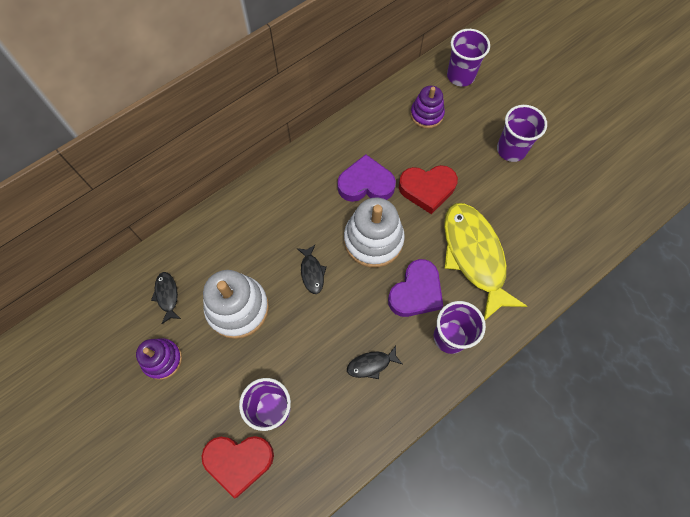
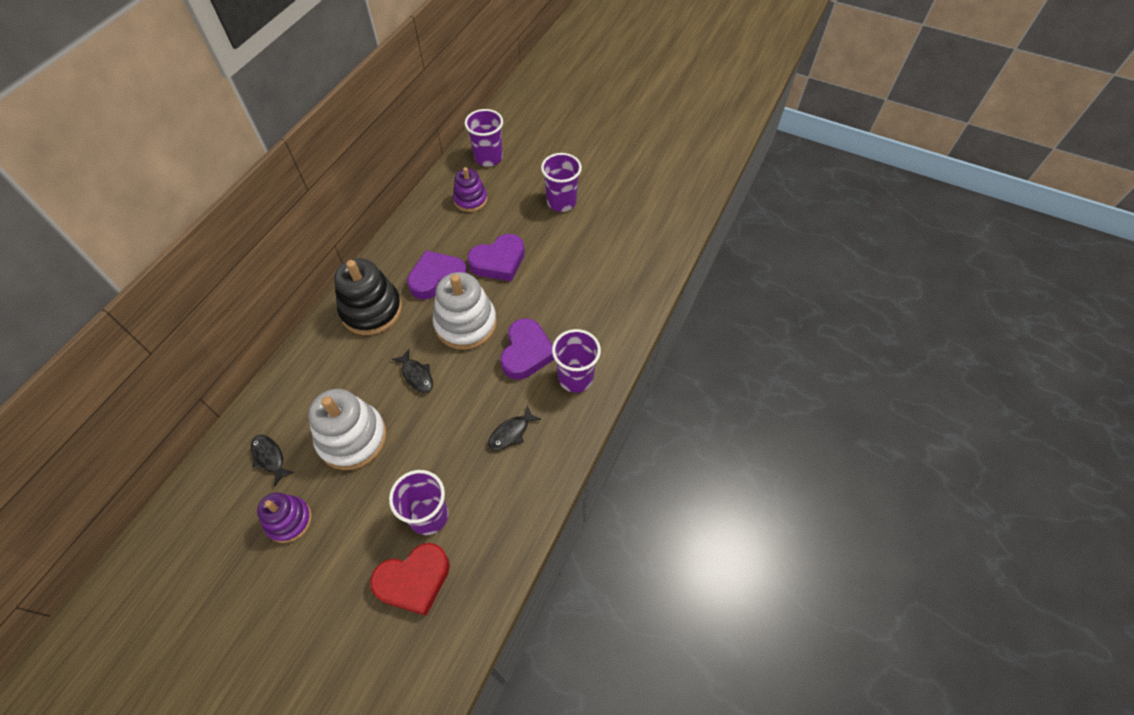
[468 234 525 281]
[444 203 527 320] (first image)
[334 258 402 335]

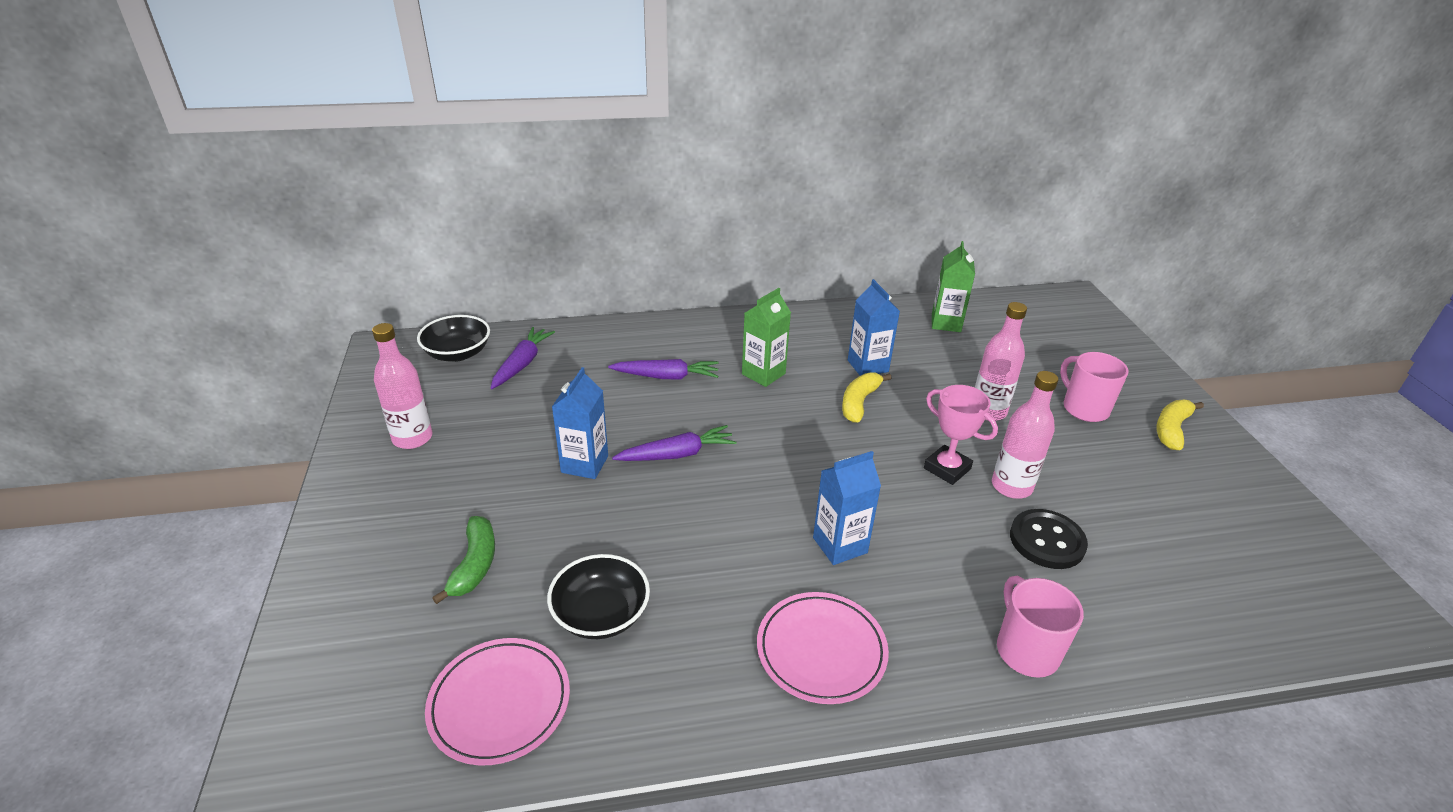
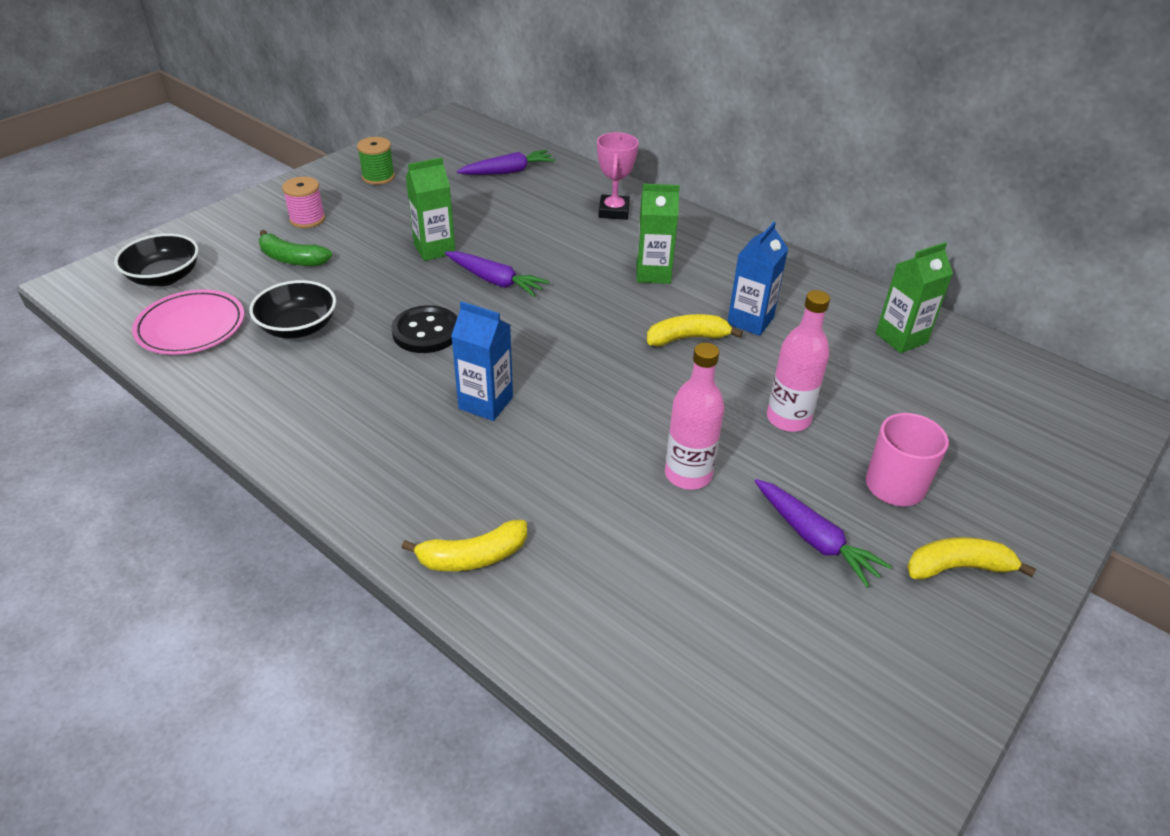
[357 137 395 185]
[114 233 199 286]
[259 230 332 266]
[406 158 455 261]
[755 479 892 588]
[757 592 889 704] (first image)
[597 132 639 220]
[402 520 527 571]
[391 305 457 353]
[282 177 325 228]

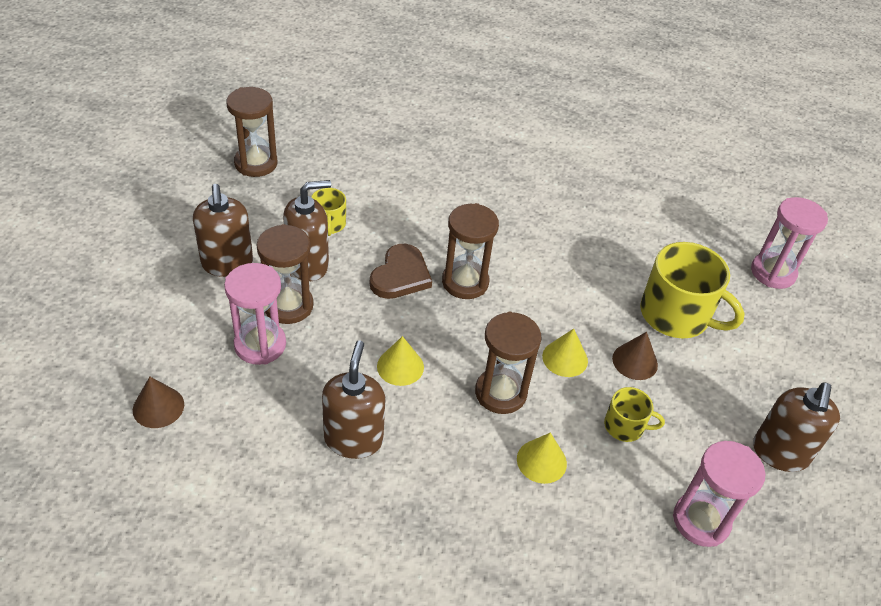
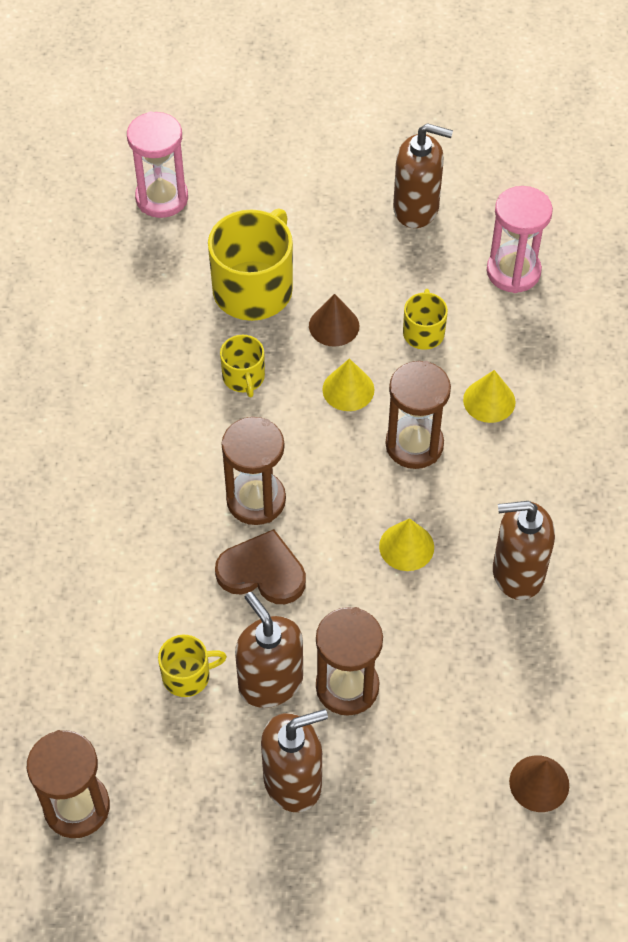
[224 263 286 365] (first image)
[220 335 265 397]

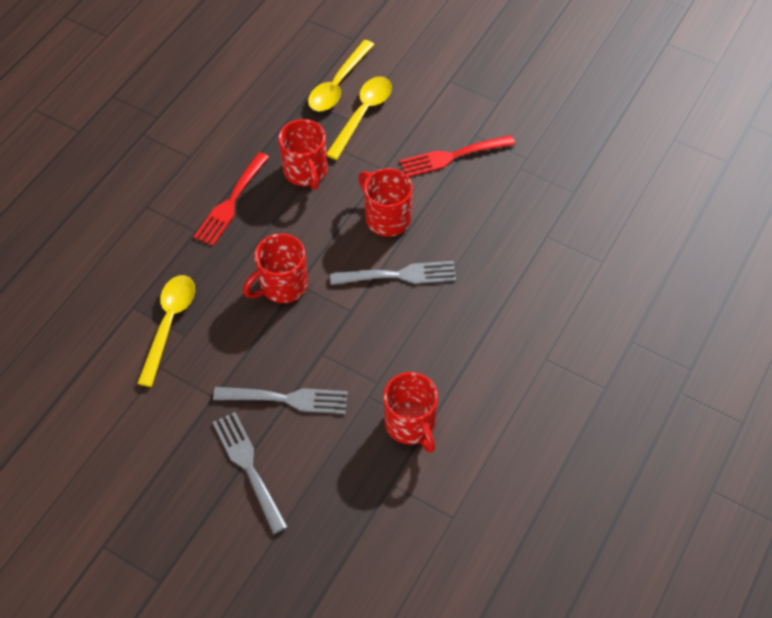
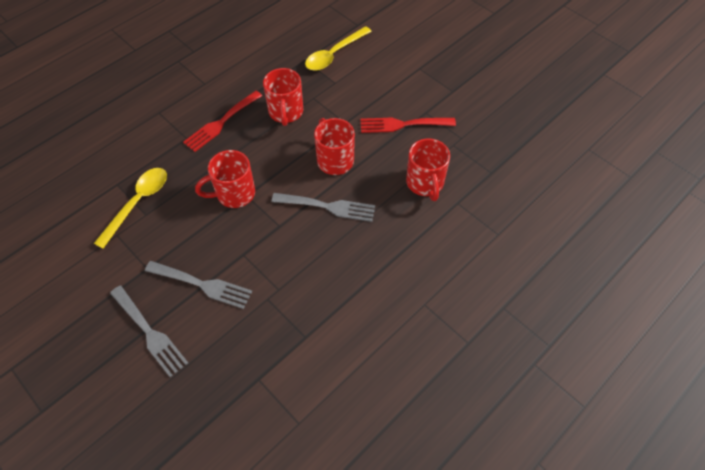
[110 286 188 377]
[327 76 392 160] (first image)
[406 138 450 201]

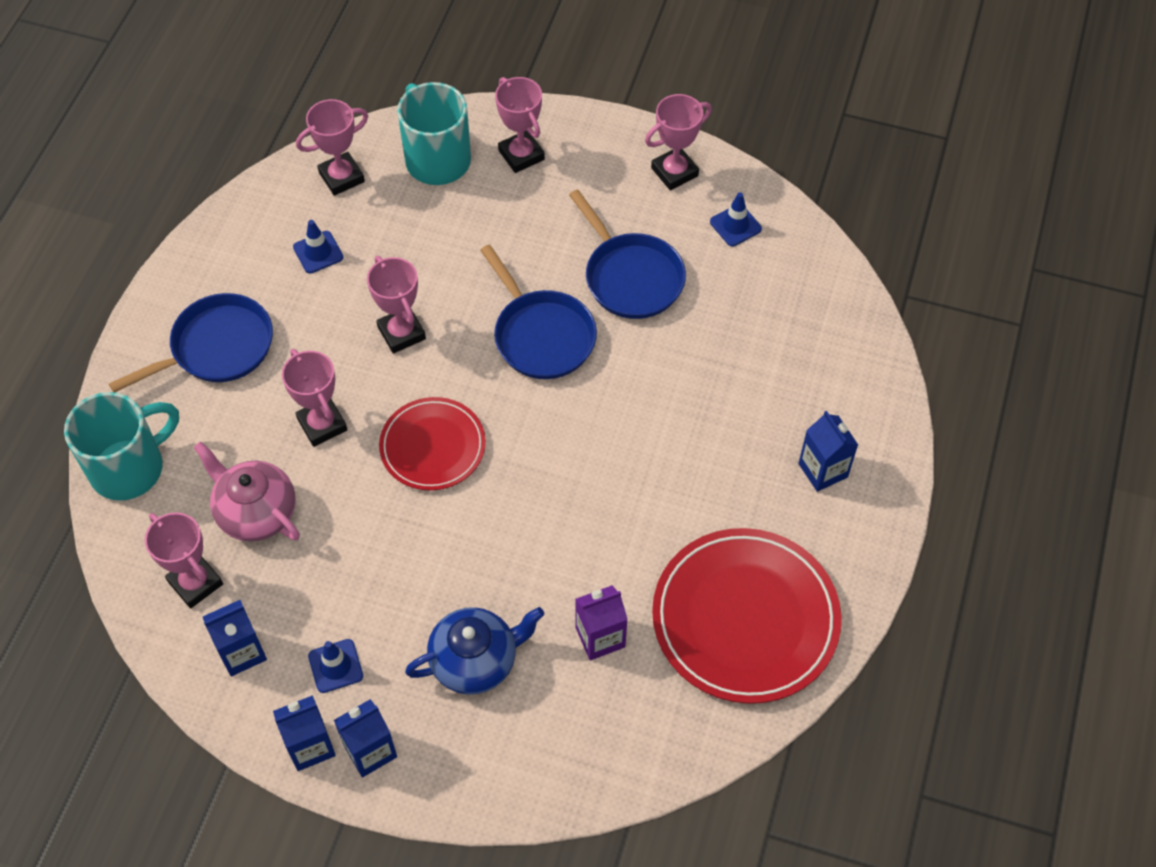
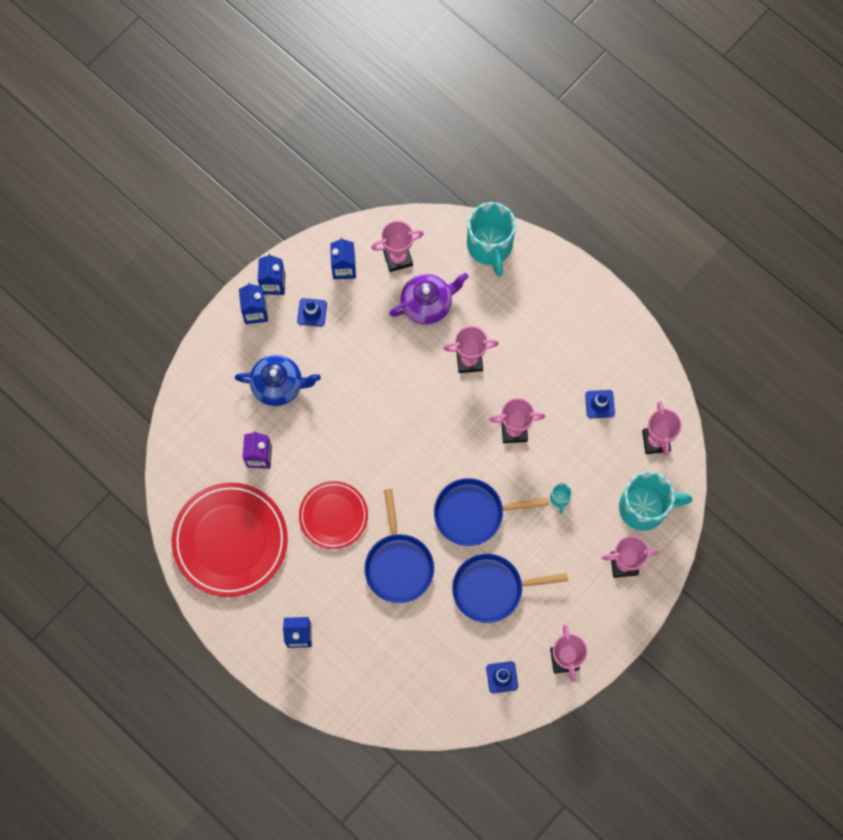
[364 489 434 603]
[389 273 468 325]
[299 481 368 549]
[235 355 321 406]
[550 483 572 514]

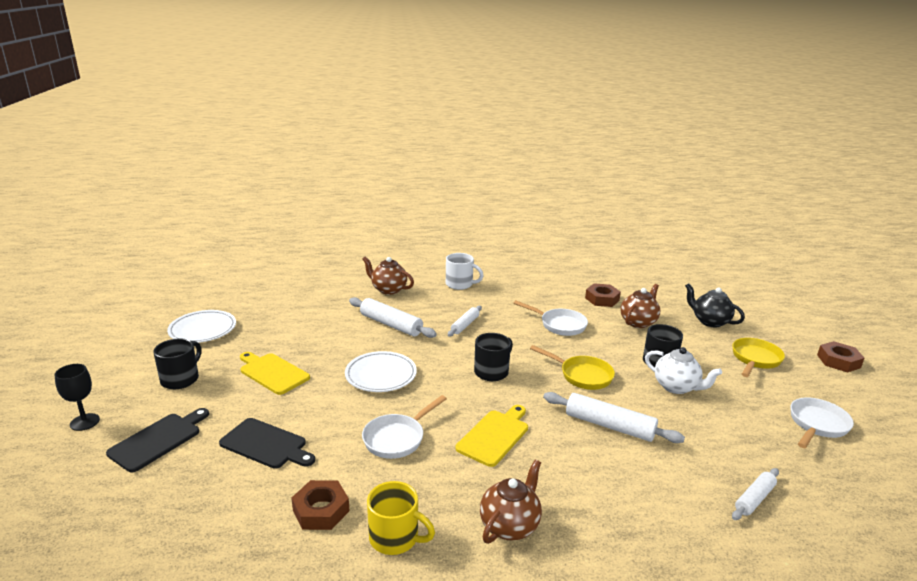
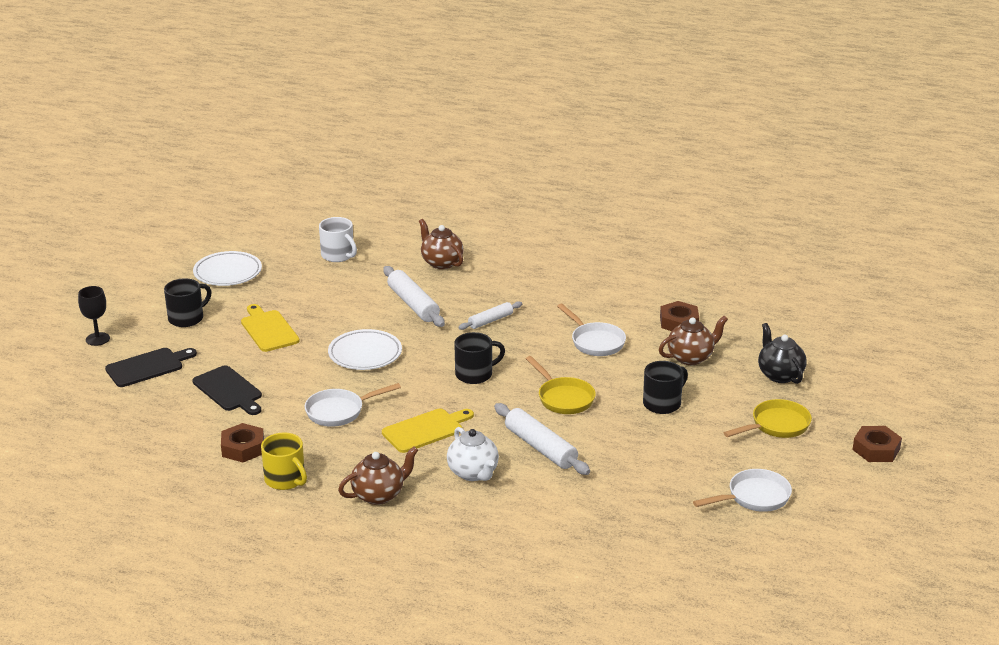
[319 217 357 262]
[447 427 499 481]
[732 468 779 520] (first image)

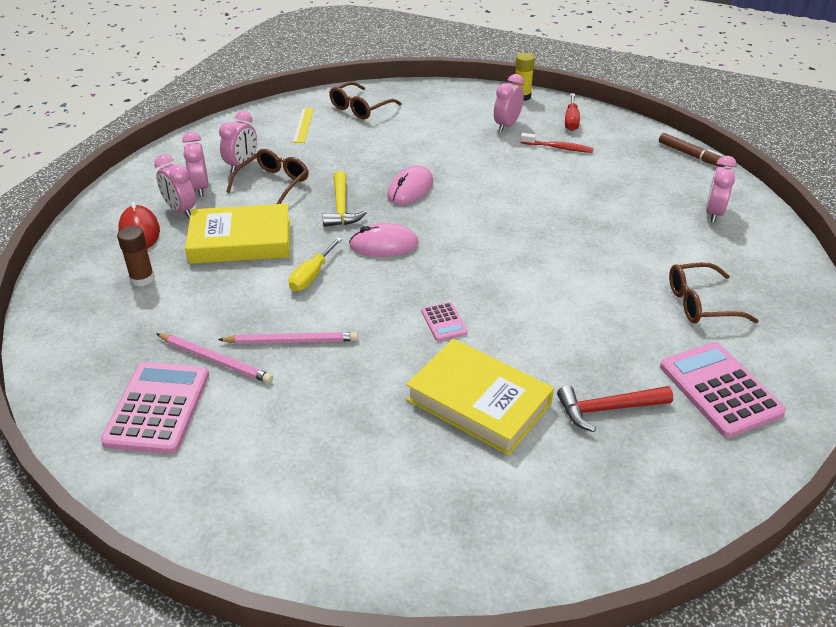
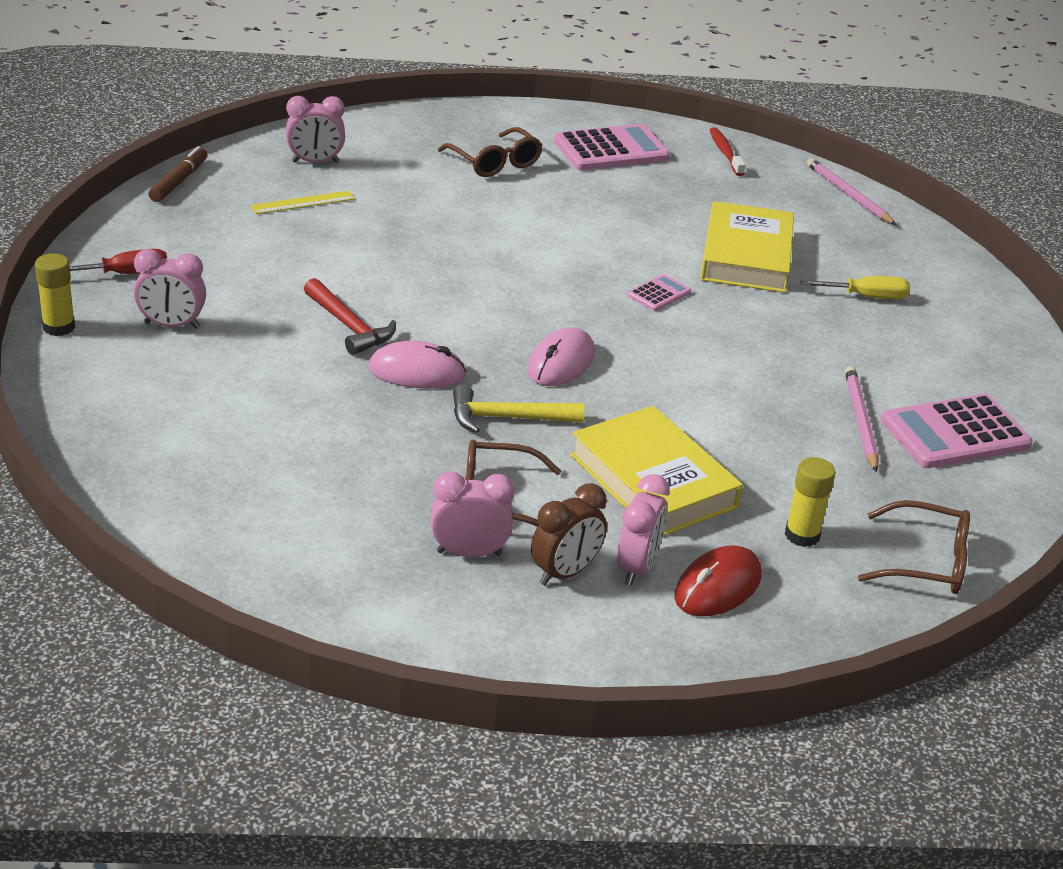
[785 457 836 547]
[531 483 607 585]
[807 158 896 225]
[801 276 910 299]
[250 191 355 214]
[453 384 584 433]
[858 500 970 594]
[527 327 595 386]
[710 128 745 176]
[304 278 396 355]
[554 124 670 170]

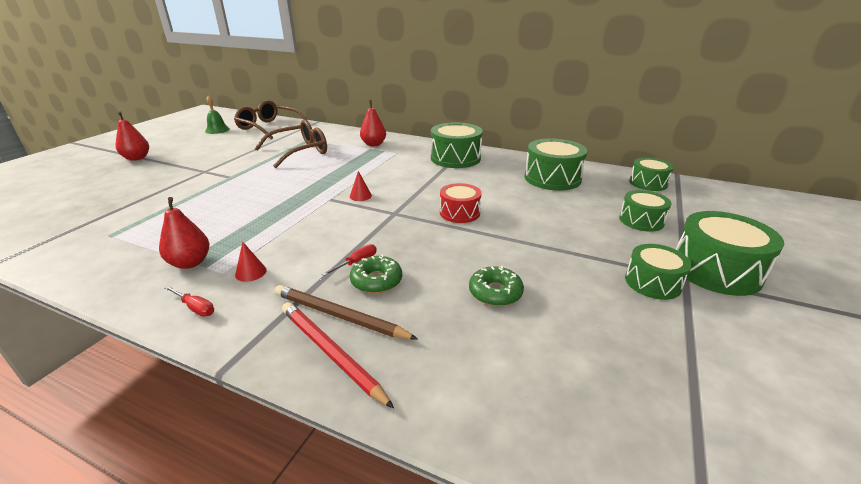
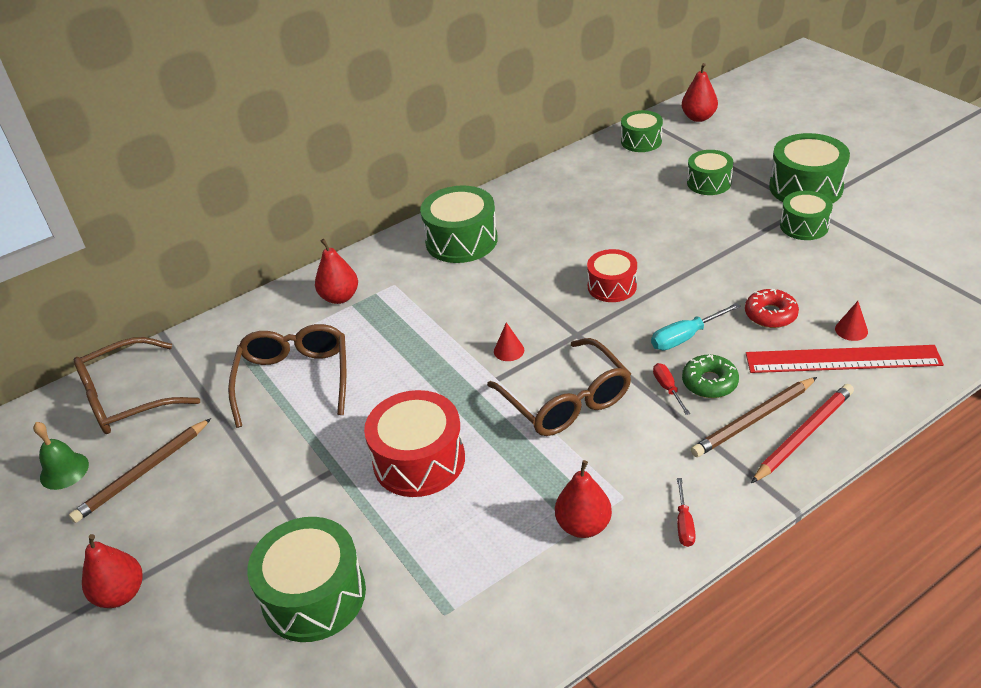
[677 478 696 547]
[835 301 868 341]
[751 384 854 483]
[745 289 799 328]
[247 517 366 642]
[69 418 211 523]
[364 390 465 497]
[487 338 631 436]
[651 303 741 350]
[682 63 718 122]
[746 345 944 373]

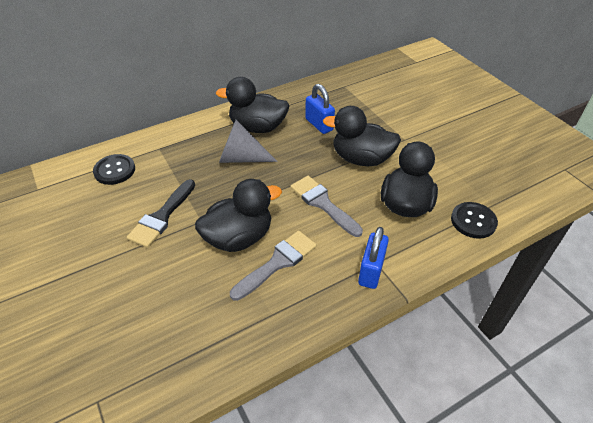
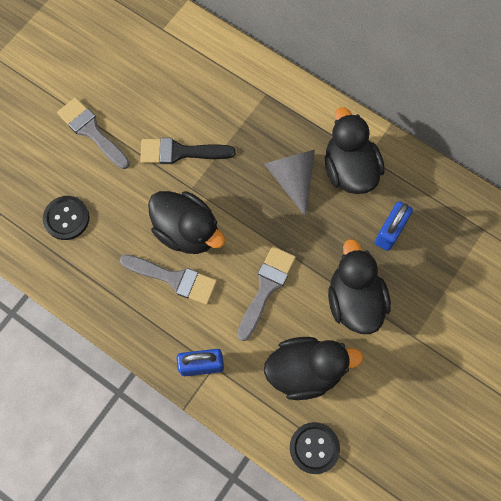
[43 196 89 240]
[57 97 130 169]

